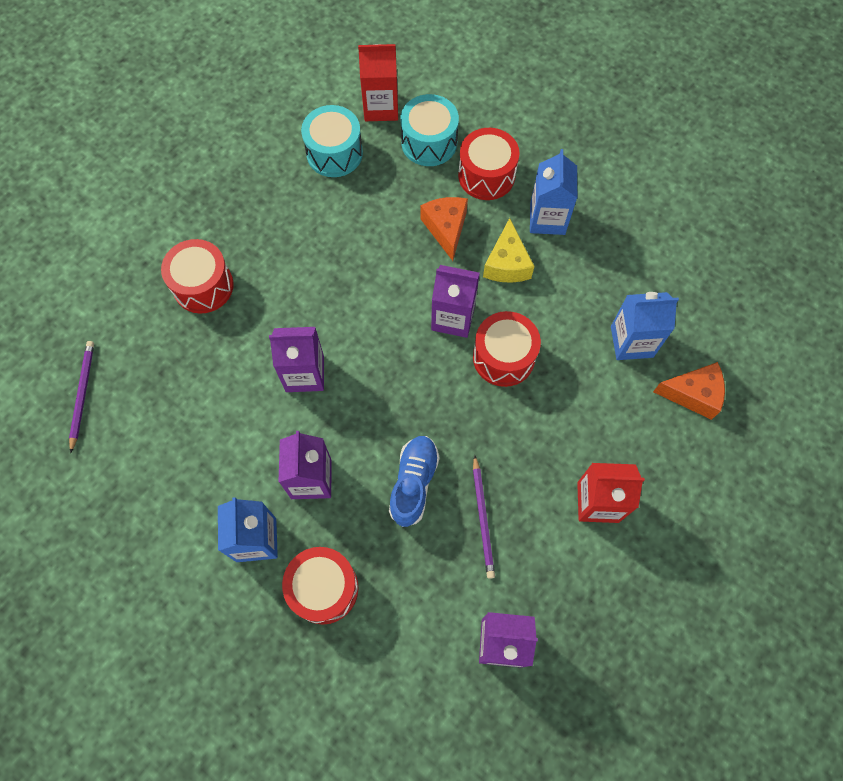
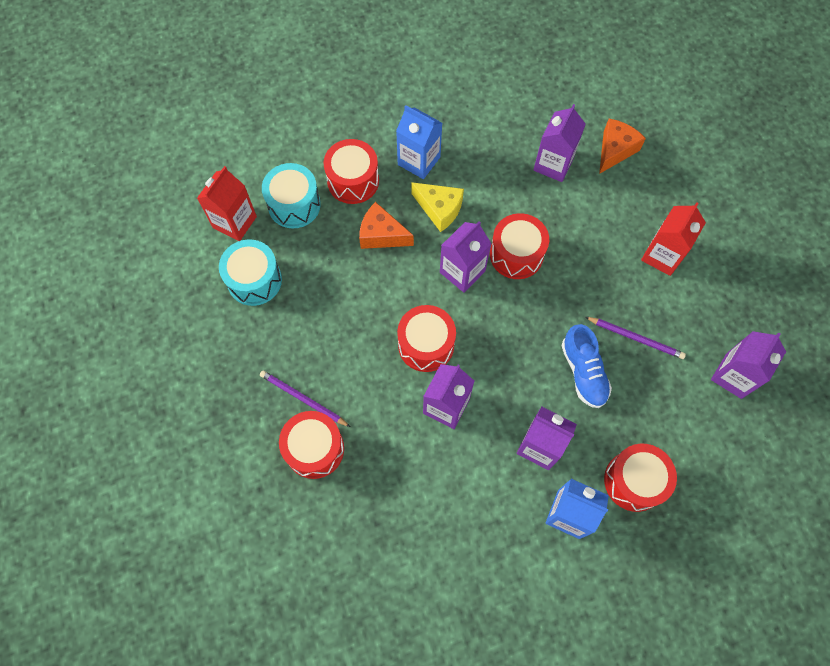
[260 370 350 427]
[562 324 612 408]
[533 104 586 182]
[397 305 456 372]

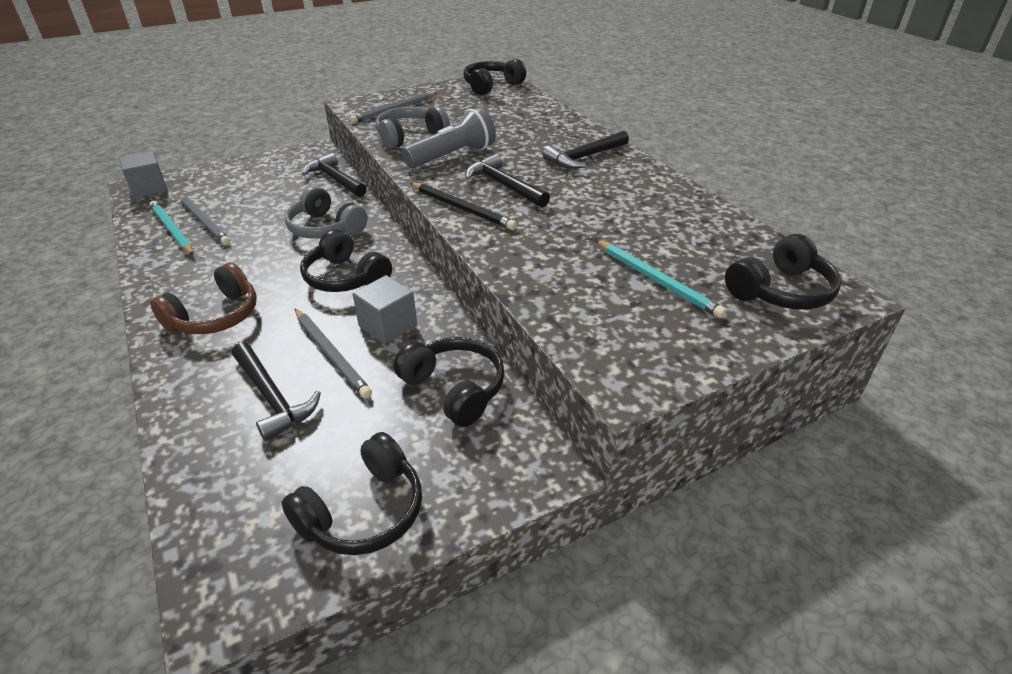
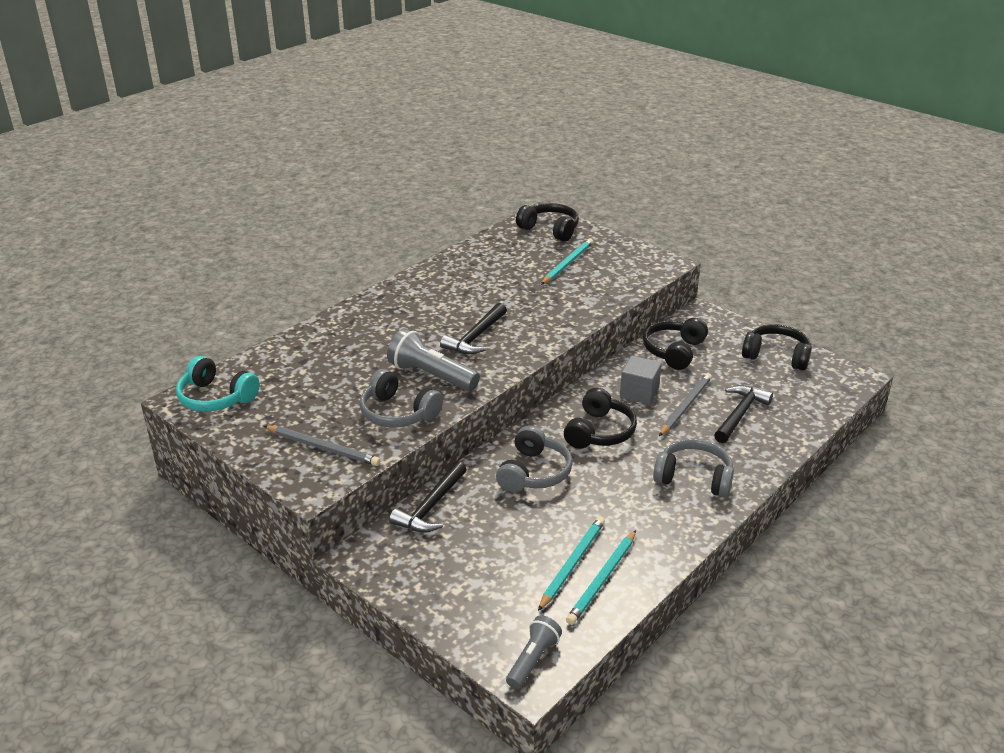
[506 615 562 689]
[653 439 734 498]
[538 516 605 611]
[410 183 517 230] (first image)
[176 356 260 412]
[542 131 629 169] (first image)

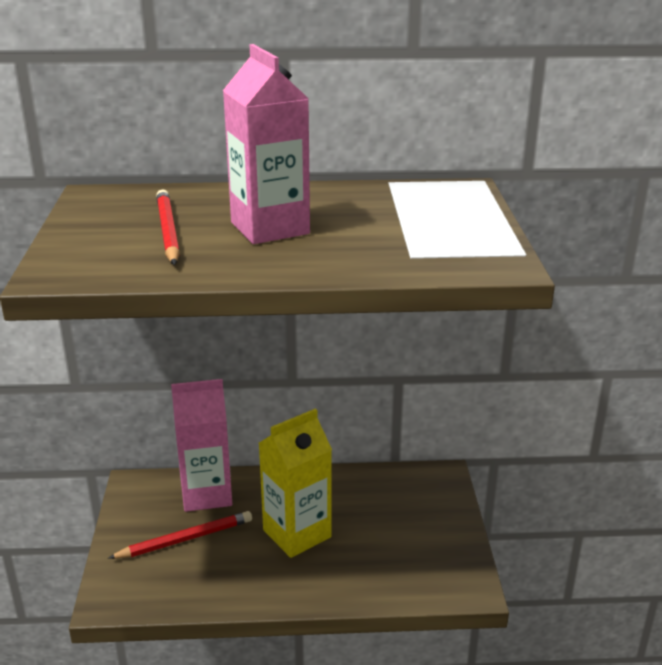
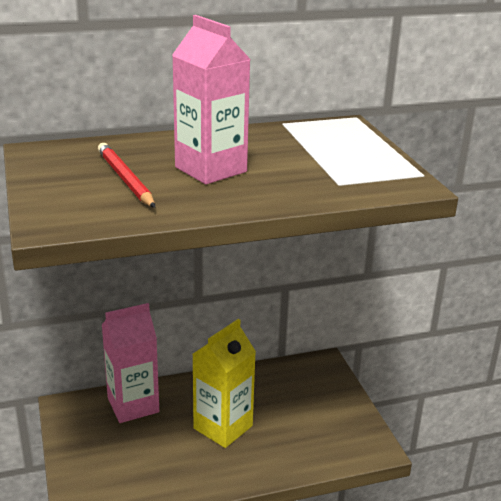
[108 511 252 559] (first image)

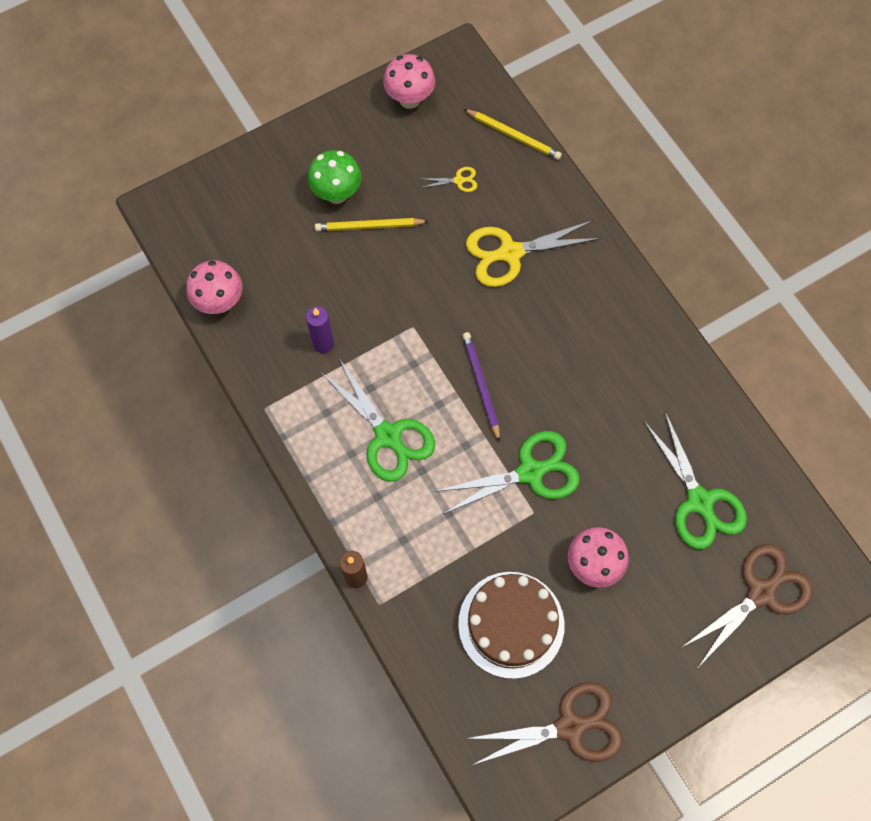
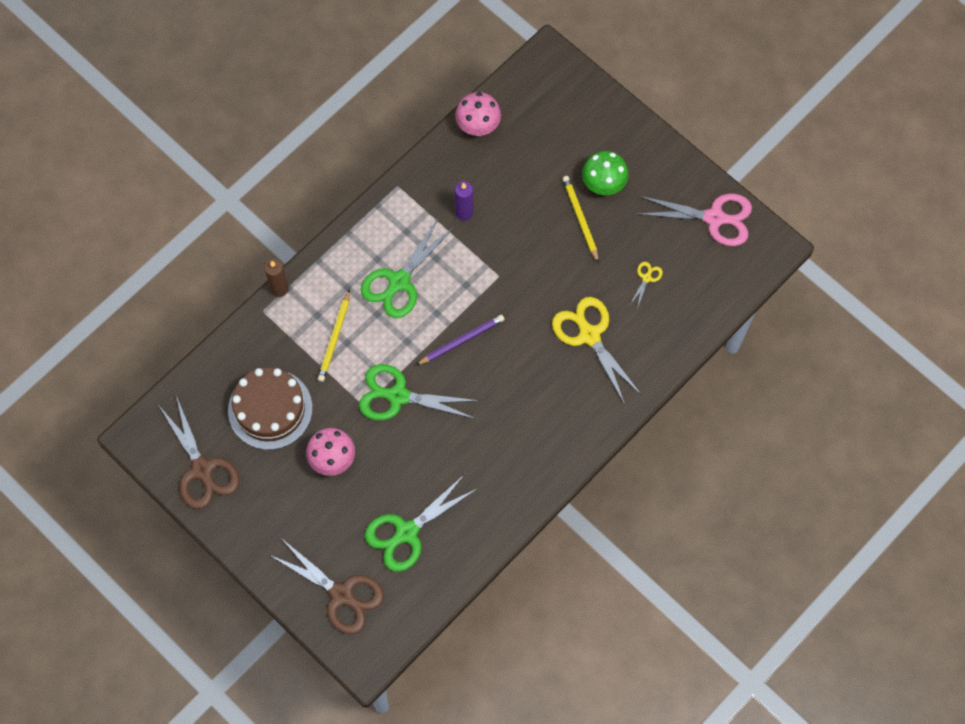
[638 194 752 246]
[630 262 663 308]
[359 364 480 420]
[318 289 350 382]

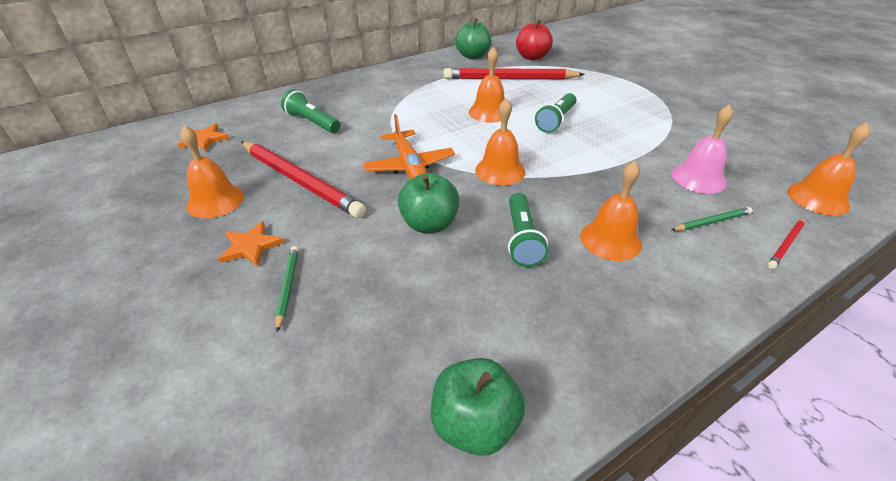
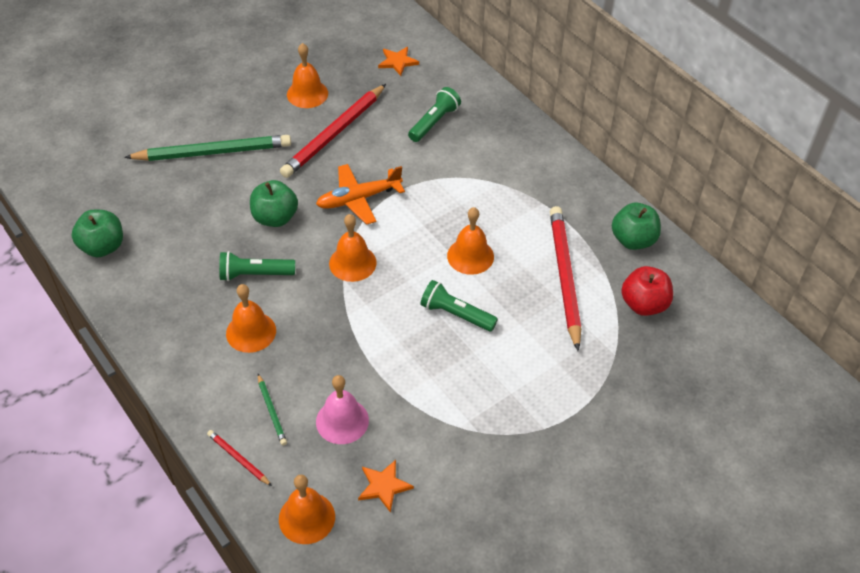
[358 460 414 513]
[124 135 291 161]

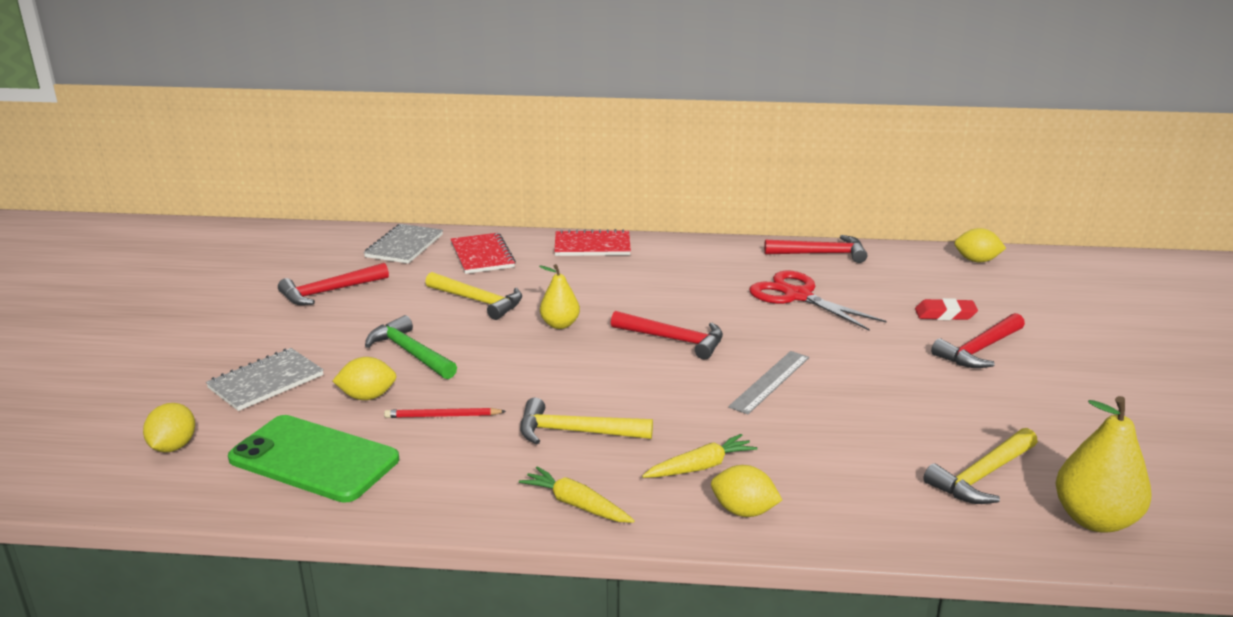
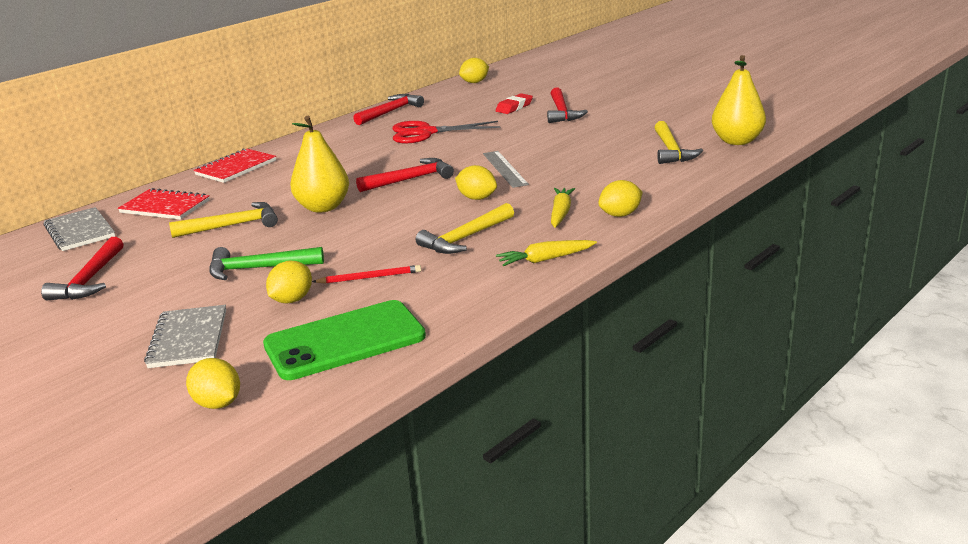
[312 265 421 284]
[290 116 349 213]
[455 165 497 200]

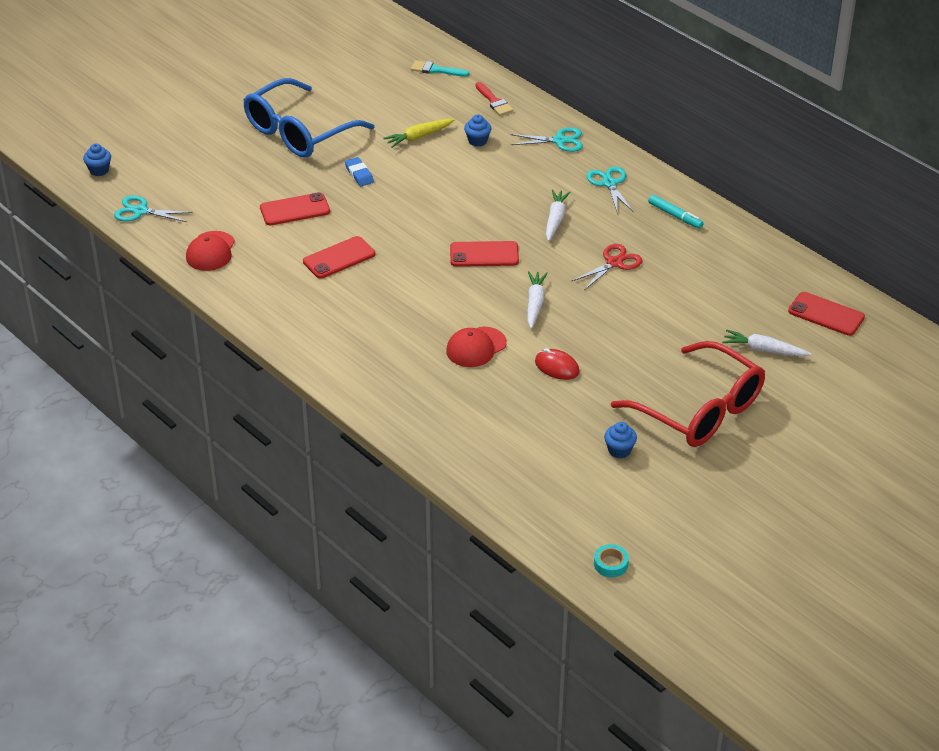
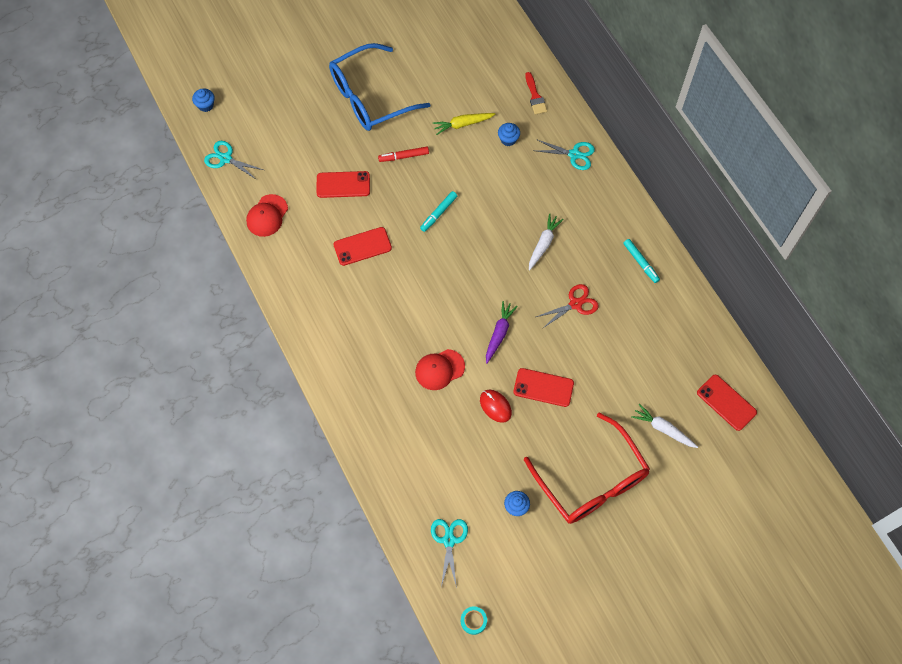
[378 147 429 162]
[411 60 469 77] (first image)
[513 368 574 407]
[486 301 518 364]
[431 519 468 588]
[420 191 457 232]

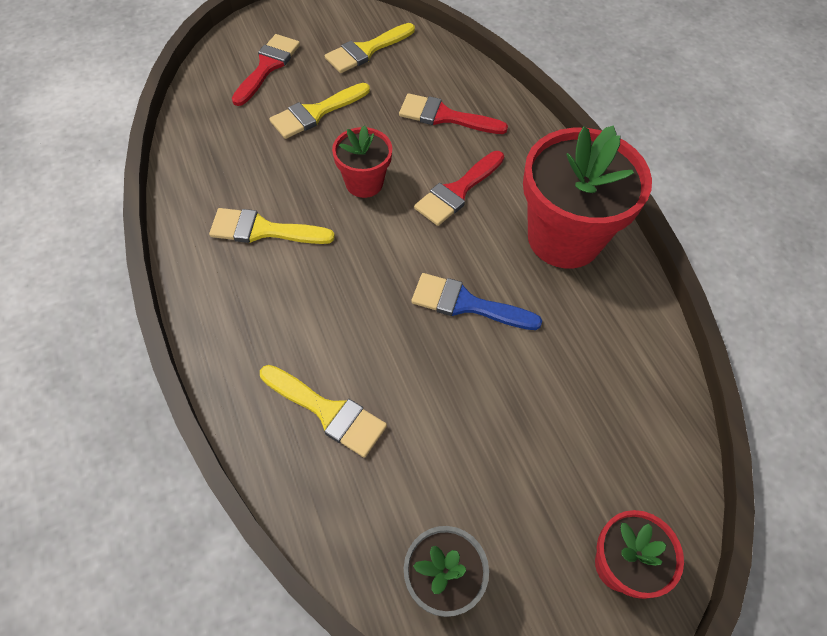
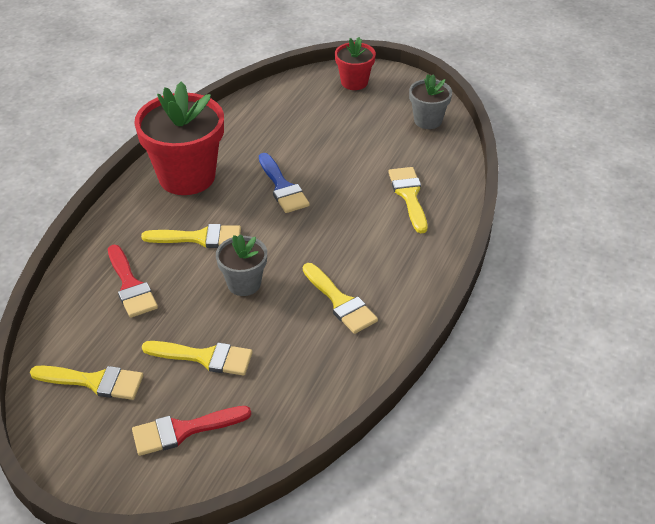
[216 234 267 296]
[141 224 241 248]

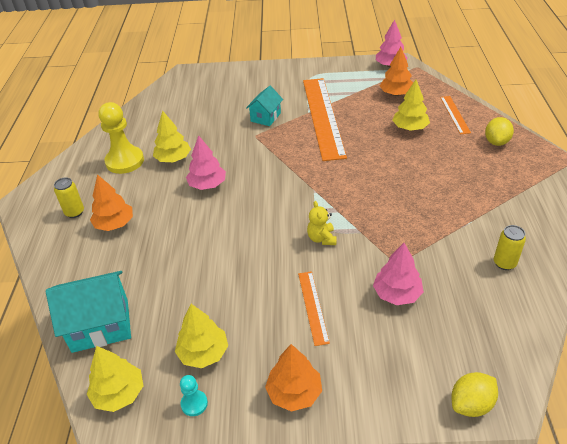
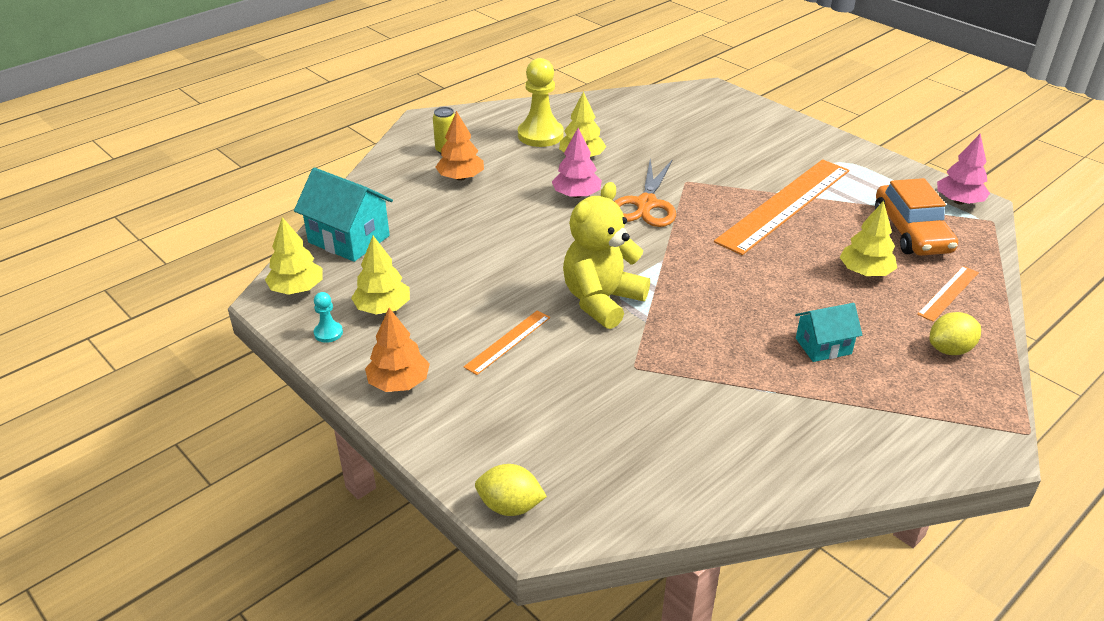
[795 303 862 362]
[563 182 650 329]
[373 243 424 305] (first image)
[875 178 958 256]
[494 225 526 270] (first image)
[614 159 676 227]

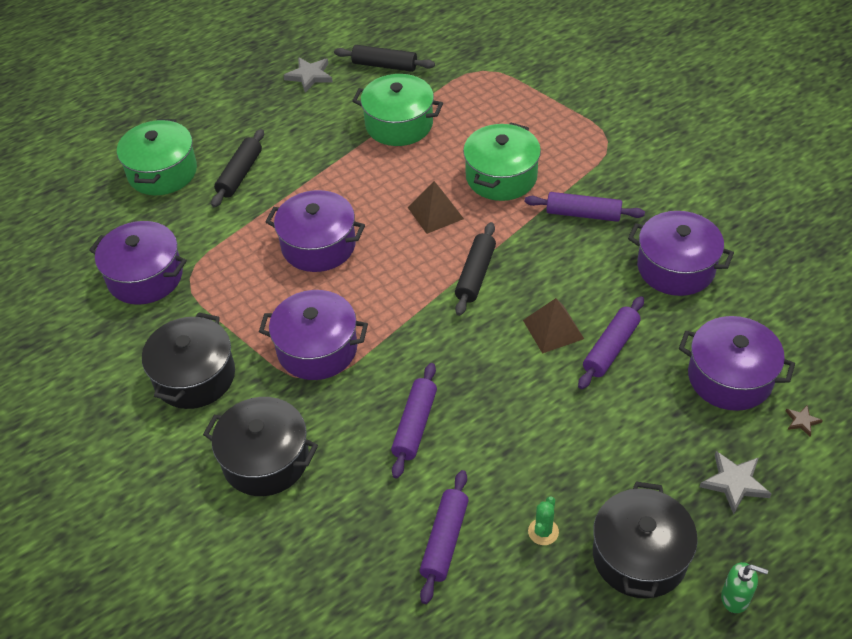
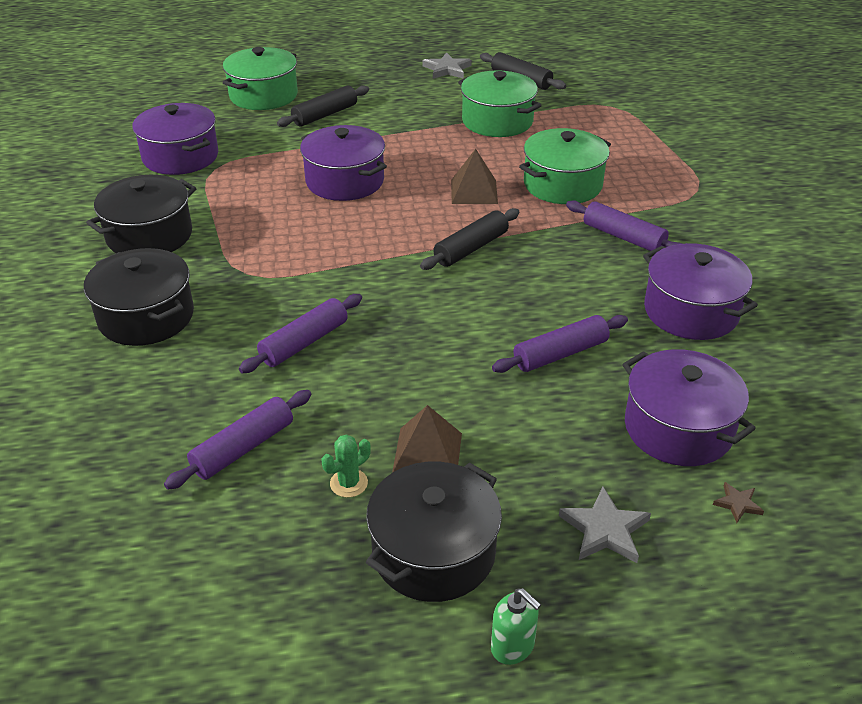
[259 290 368 380] (first image)
[392 405 462 473]

